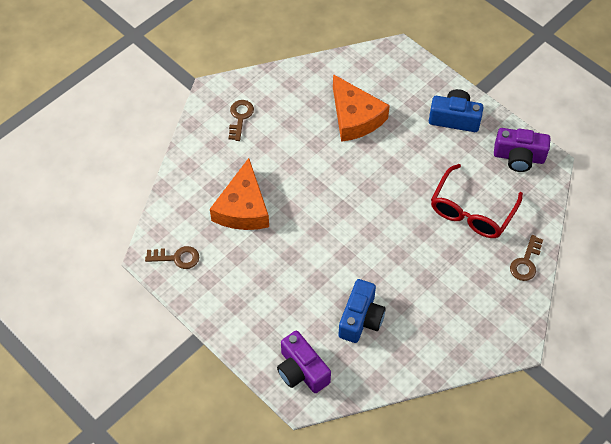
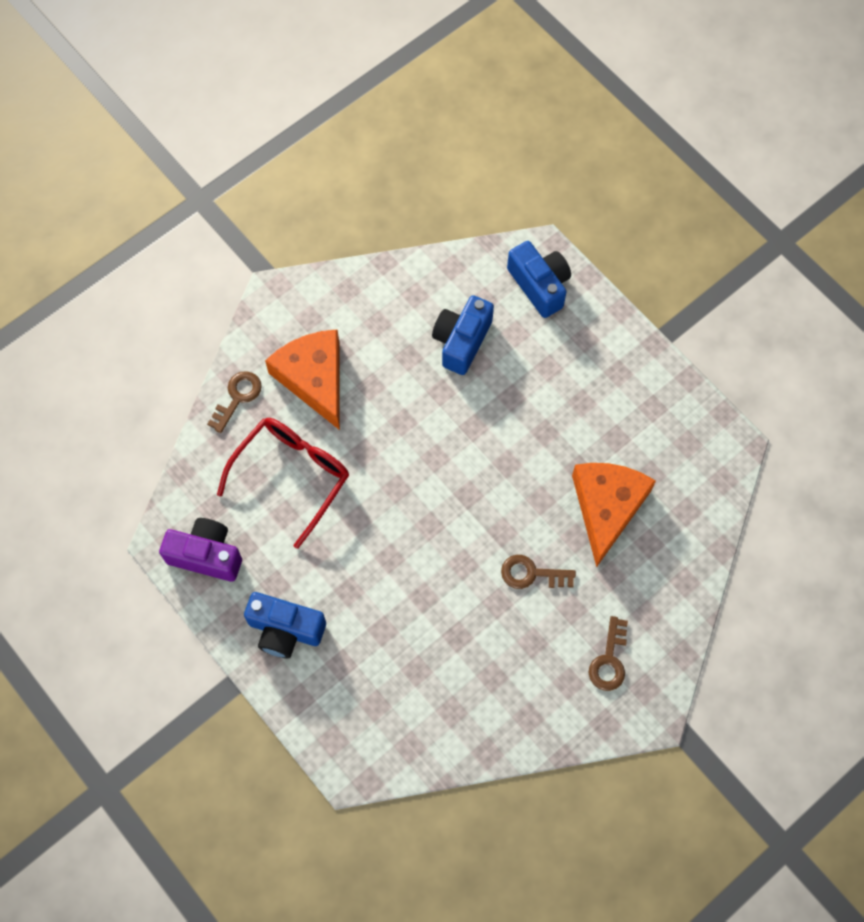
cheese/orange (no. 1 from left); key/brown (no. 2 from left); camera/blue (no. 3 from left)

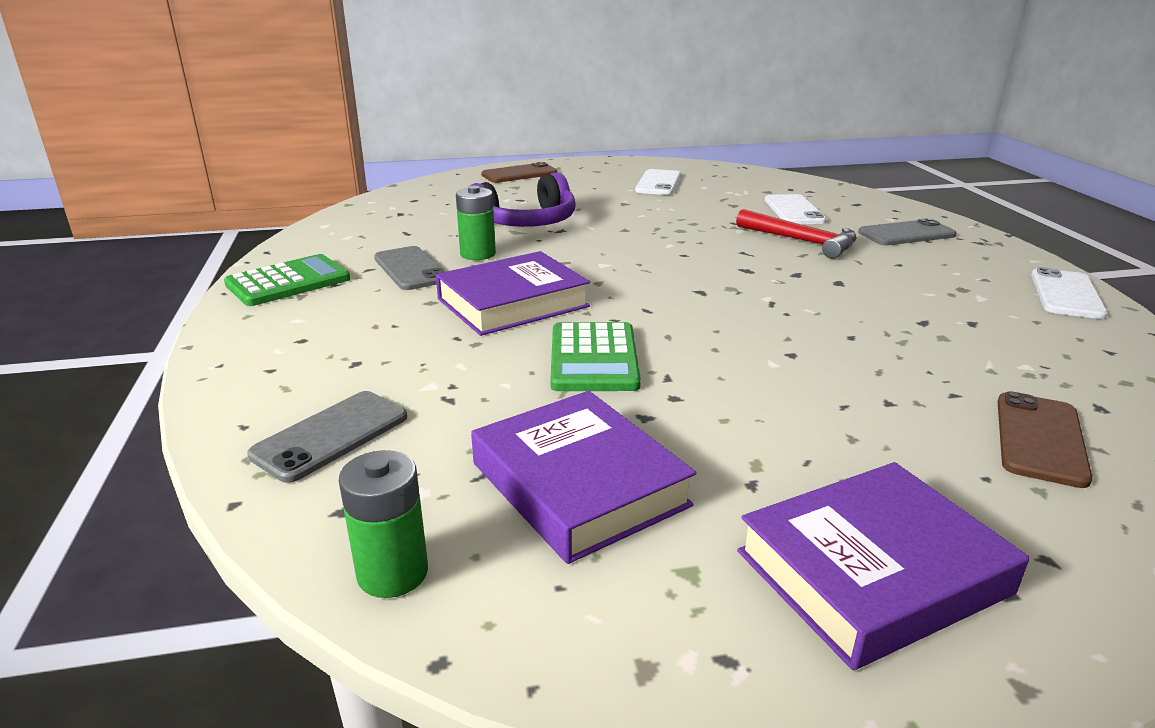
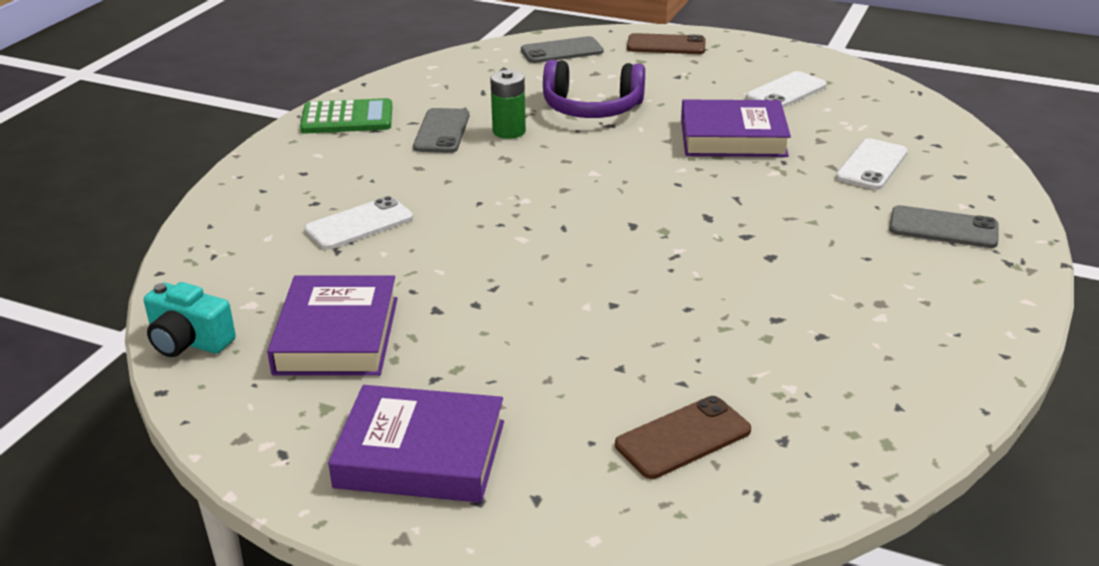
hammer/red; book/purple (no. 3 from left); phone/white (no. 1 from left); calculator/green (no. 2 from left in the first image); phone/grey (no. 2 from left); camera/turquoise

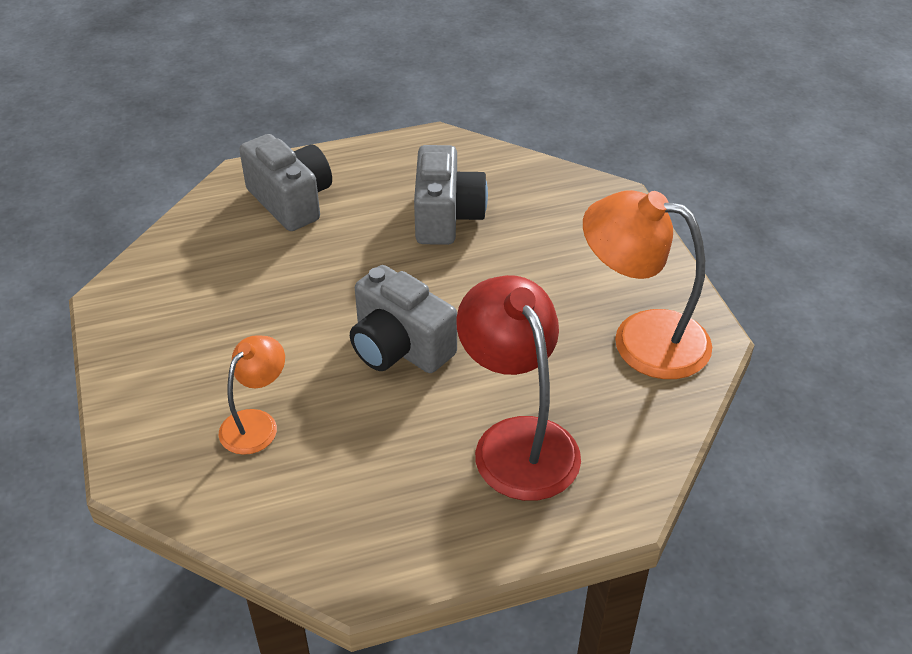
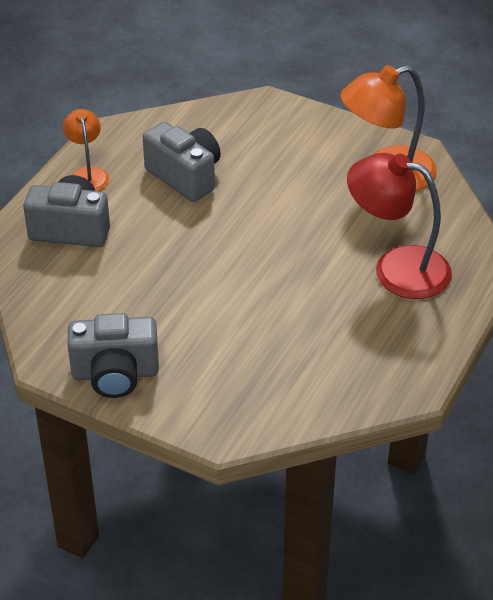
camera/grey (no. 2 from left); lamp/orange (no. 1 from left)

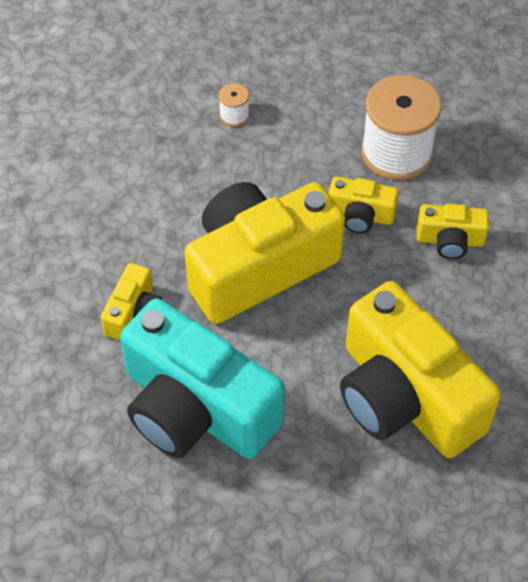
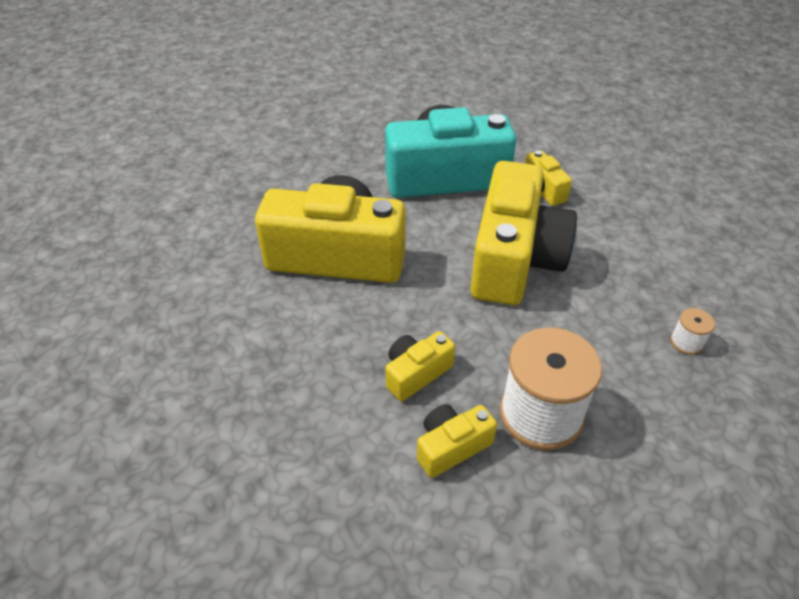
camera/yellow (no. 3 from left)

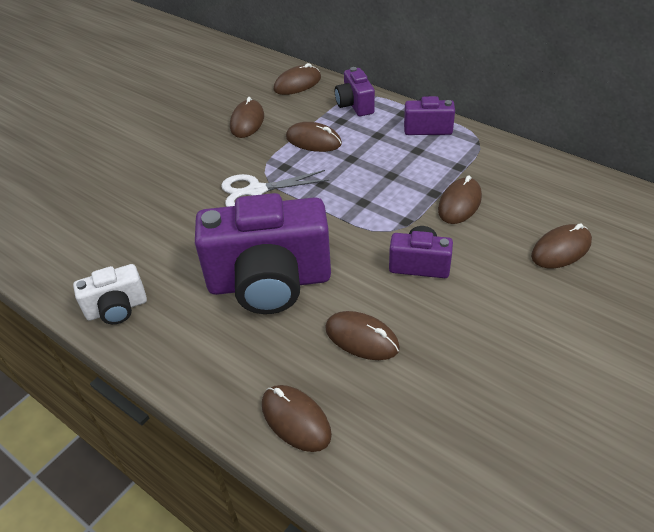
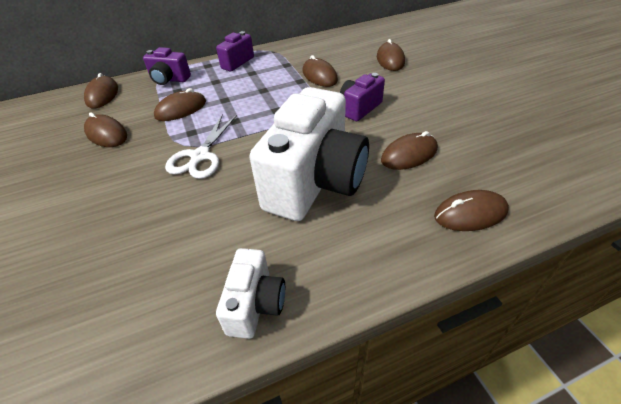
camera/white (no. 2 from left)

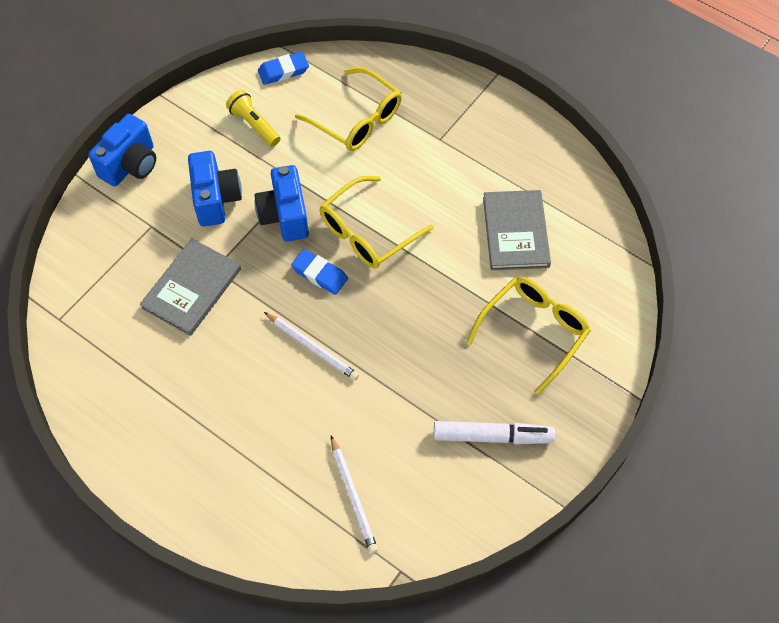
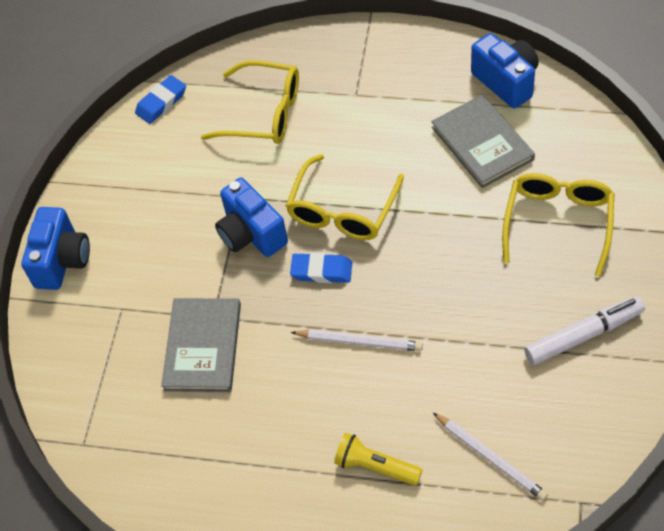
flashlight/yellow; camera/blue (no. 3 from left)

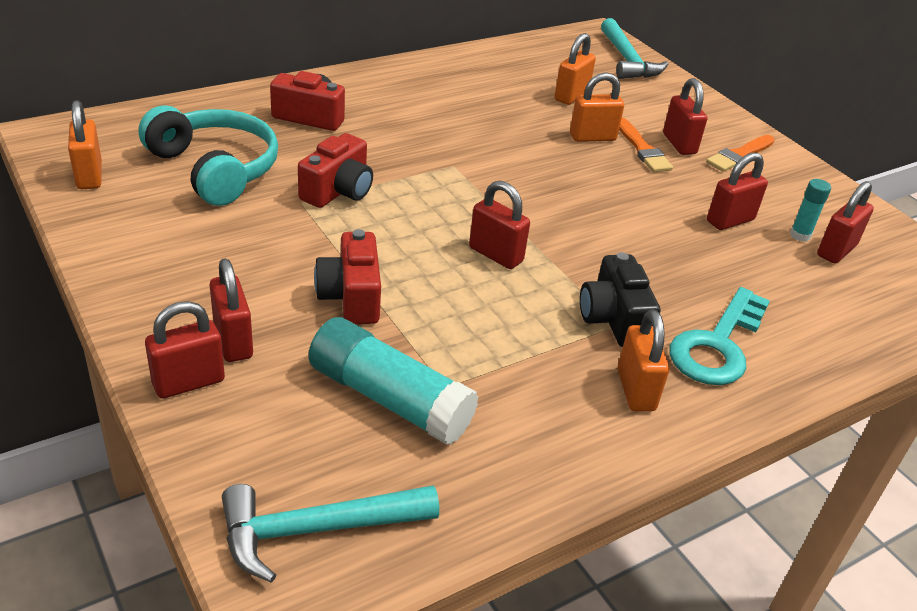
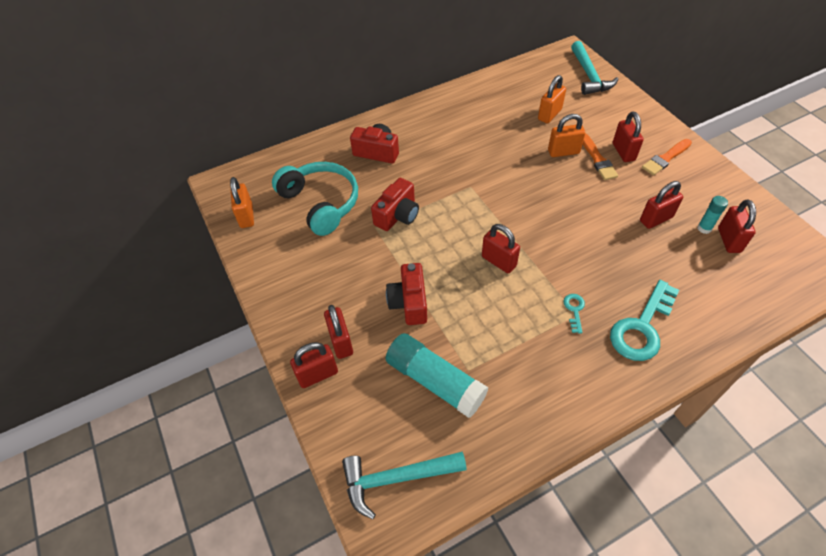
padlock/red (no. 6 from left); key/turquoise (no. 1 from left); padlock/orange (no. 4 from left in the first image)

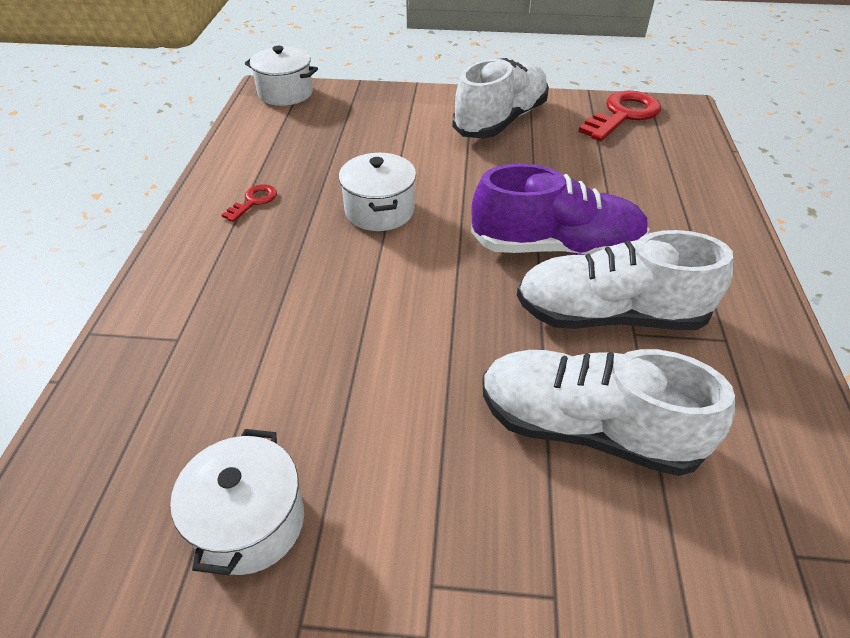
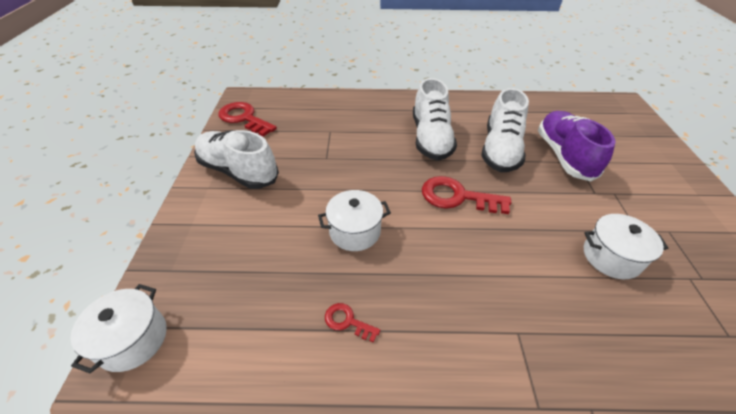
shoe/purple; key/red (no. 3 from left)

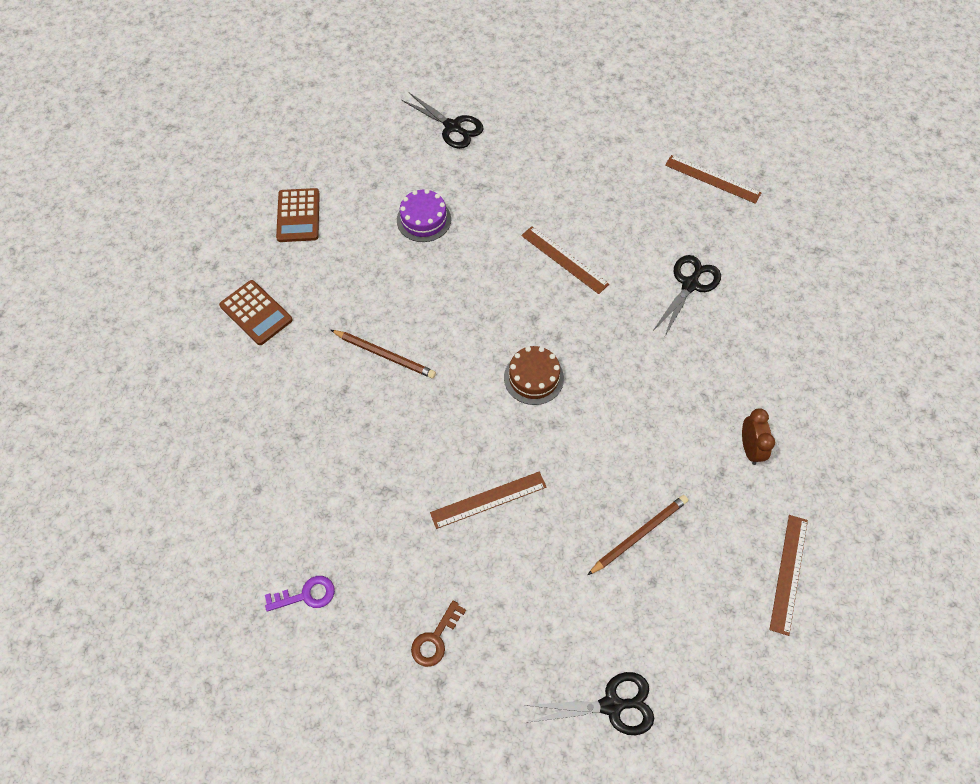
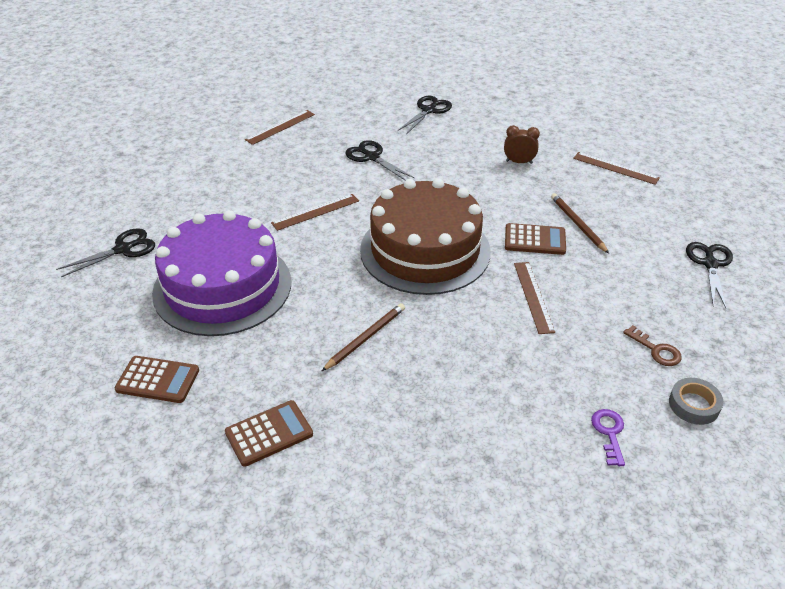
cake/purple; cake/brown; scissors/black (no. 3 from left); calculator/brown (no. 3 from left); tape/grey

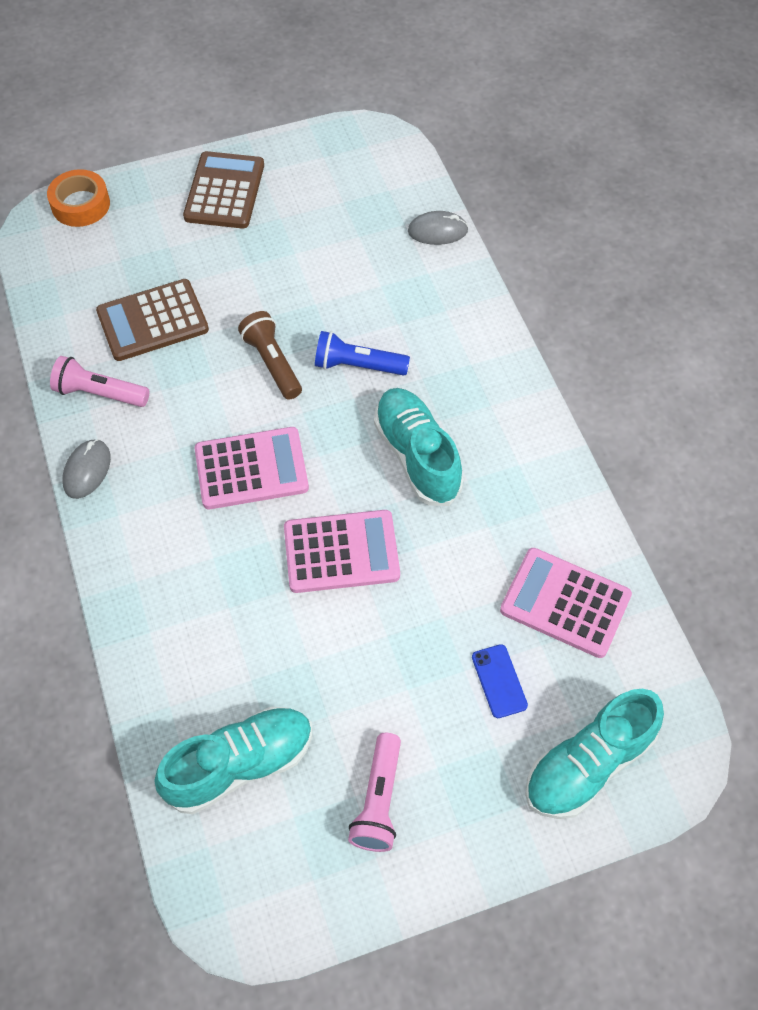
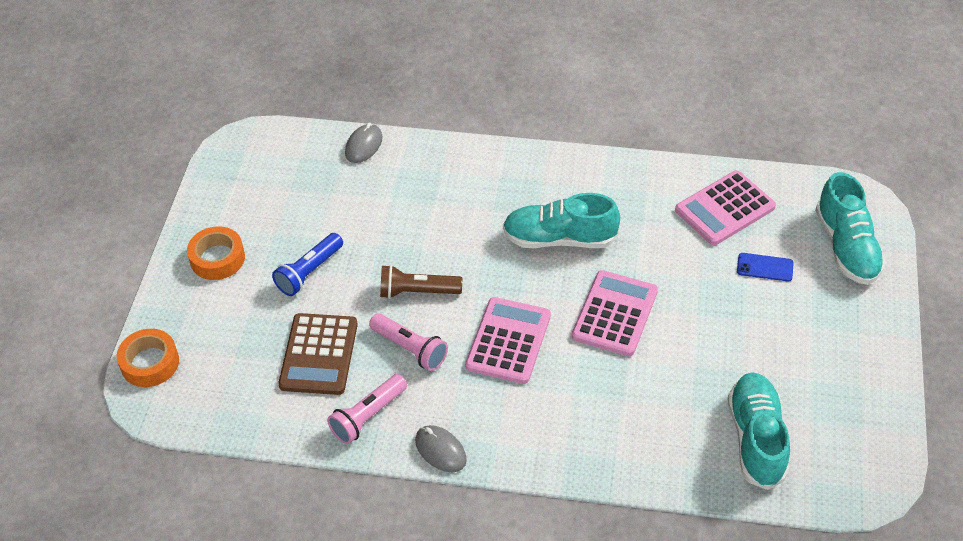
tape/orange (no. 2 from left); flashlight/blue; flashlight/pink (no. 2 from left)

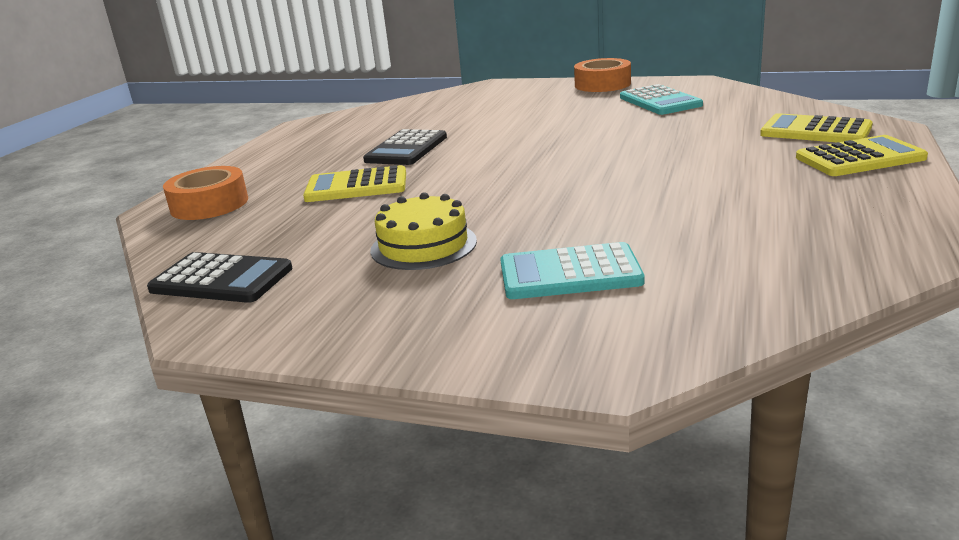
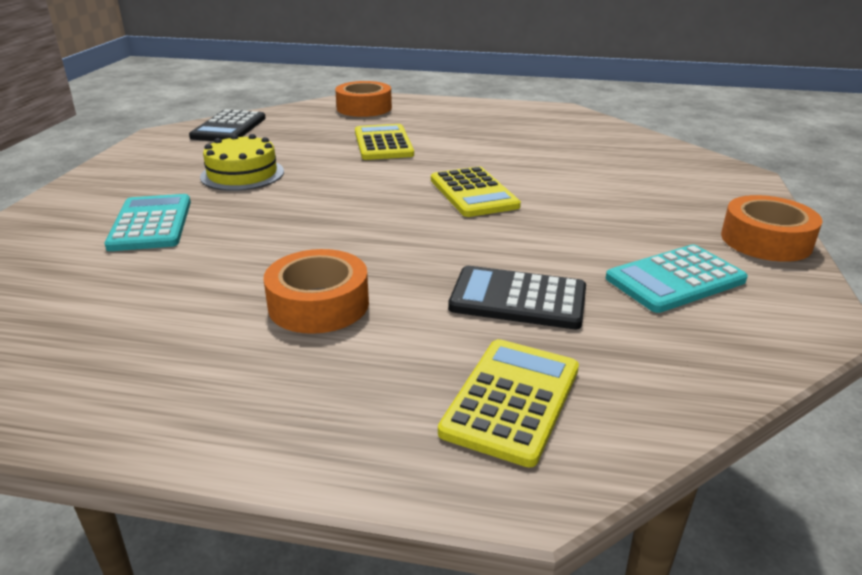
calculator/black (no. 2 from left); calculator/yellow (no. 2 from left); tape/orange (no. 1 from left)

